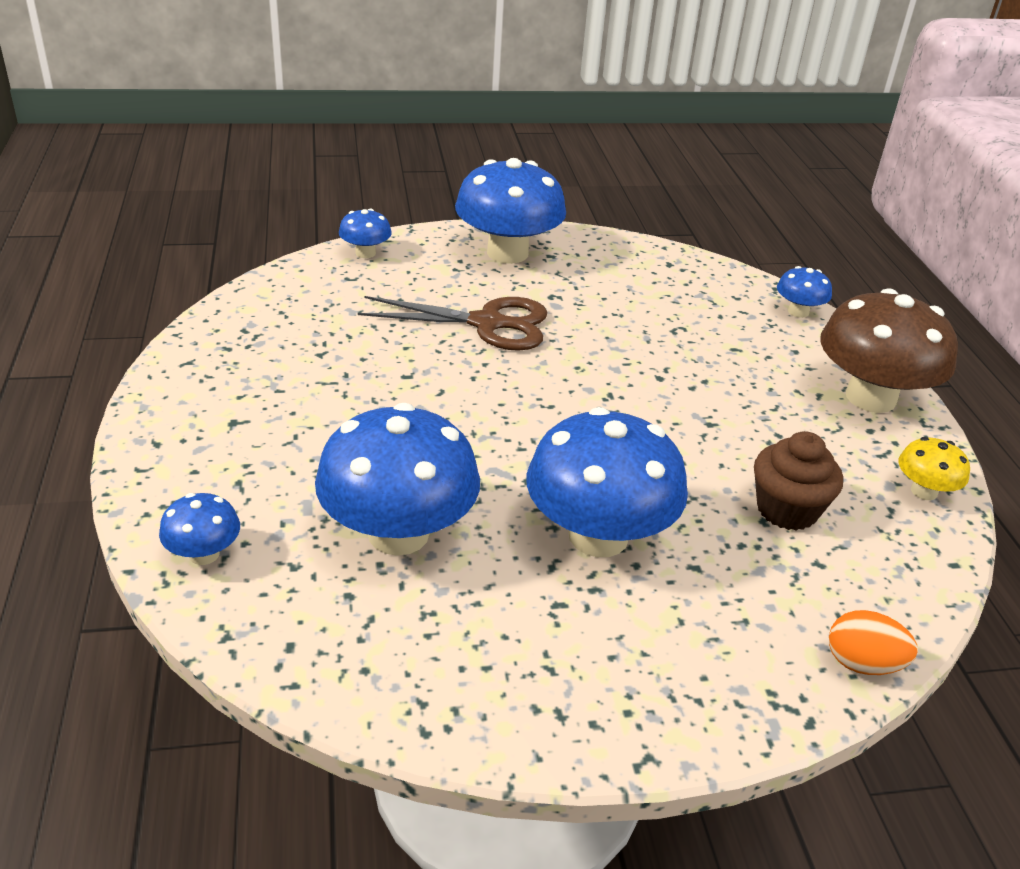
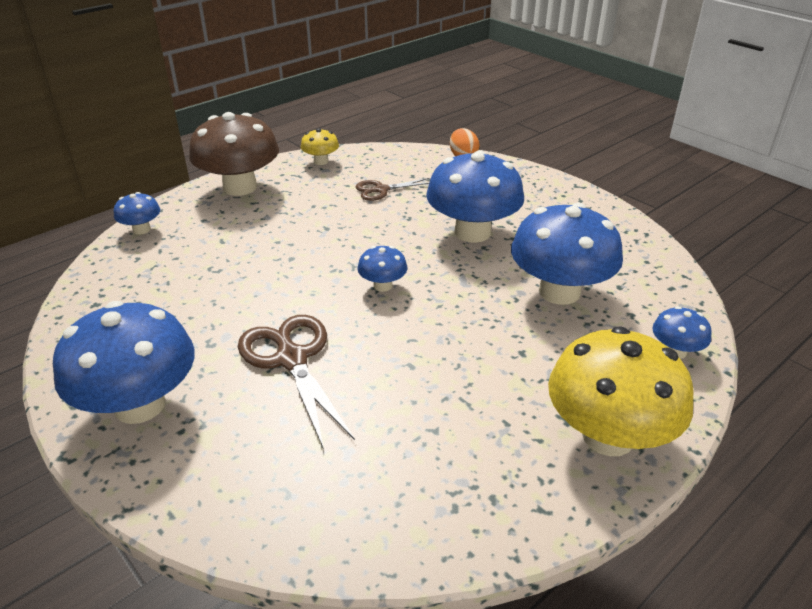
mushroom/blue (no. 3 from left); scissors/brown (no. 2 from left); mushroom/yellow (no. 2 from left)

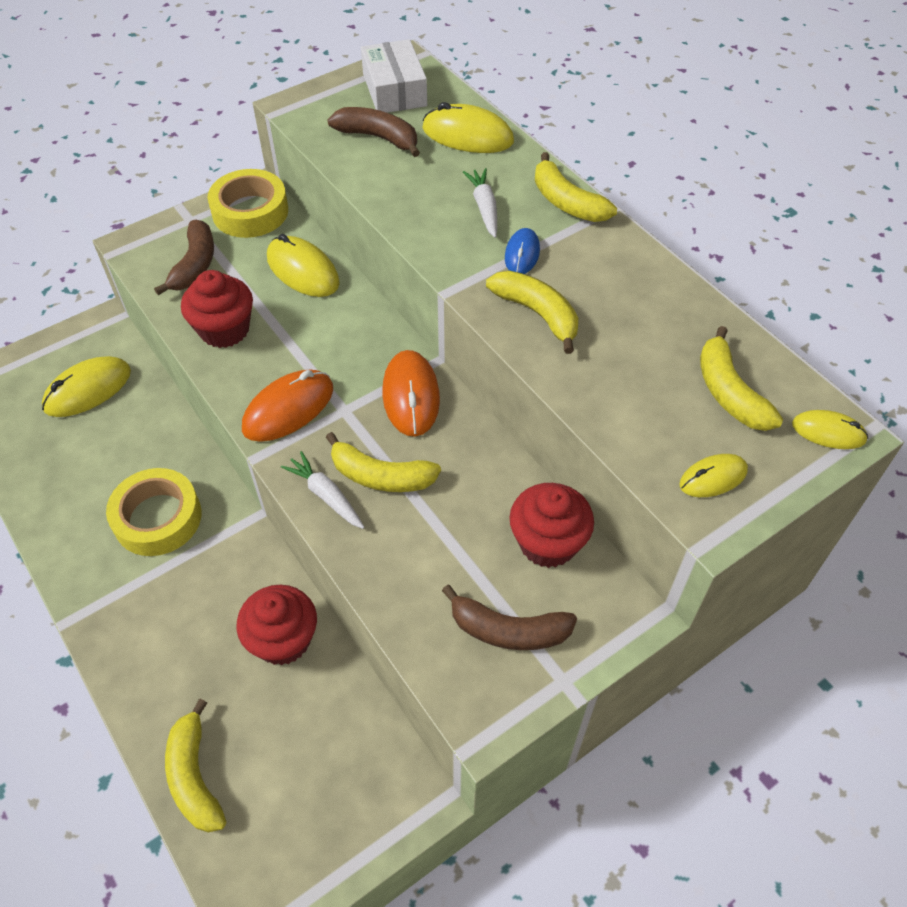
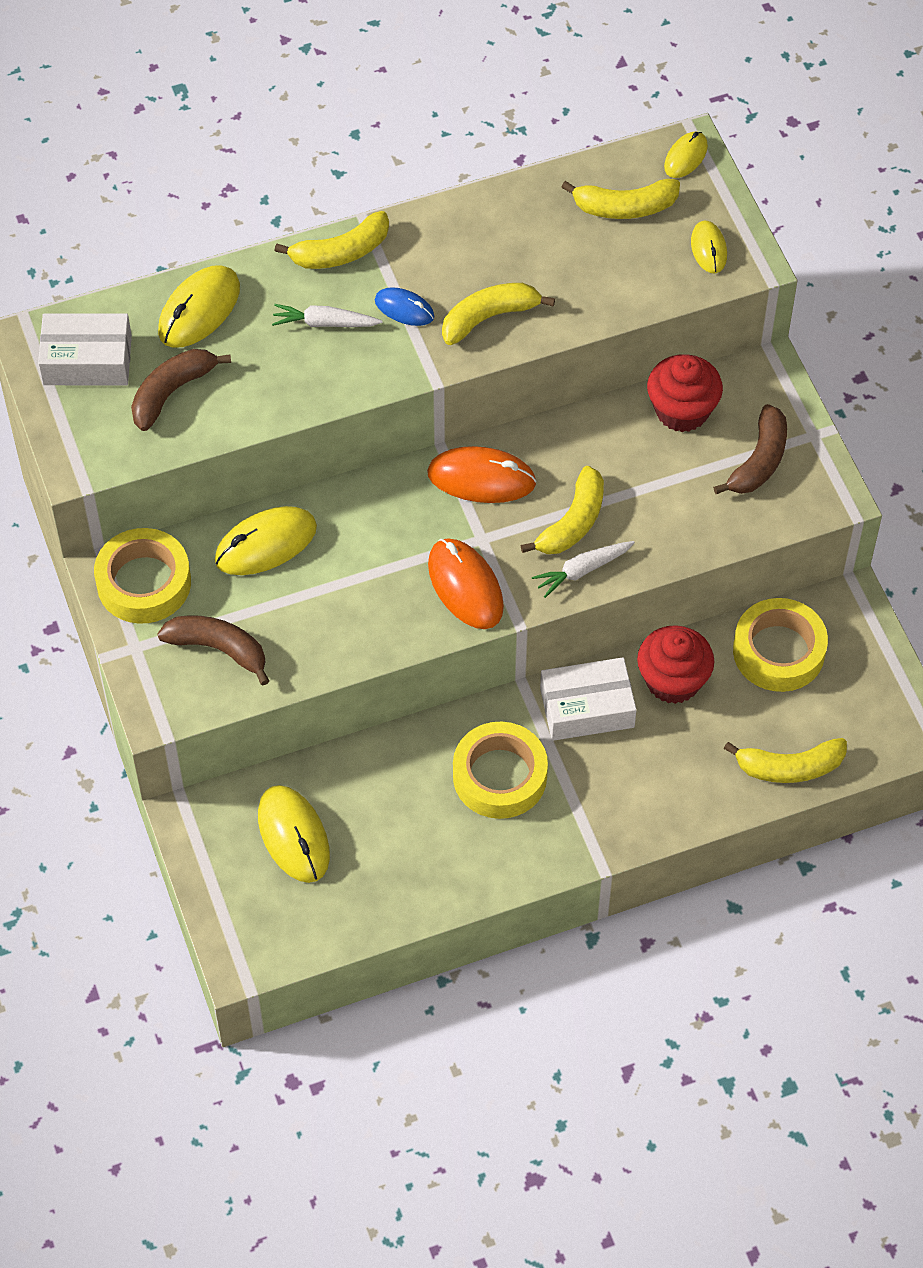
cupcake/red (no. 1 from left in the first image); tape/yellow (no. 3 from left); box/white (no. 2 from left)

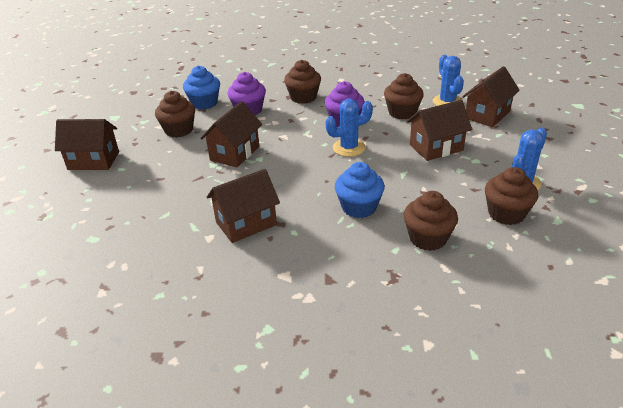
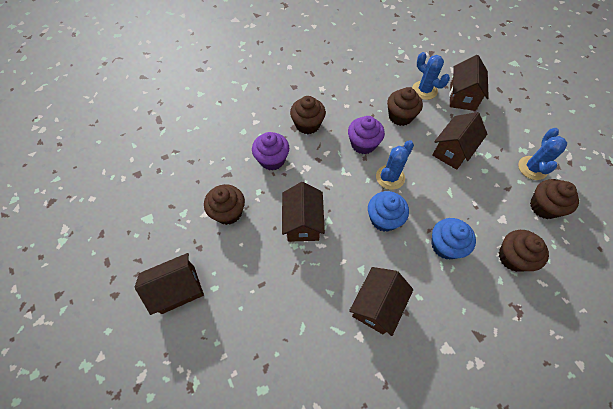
cupcake/blue (no. 1 from left)

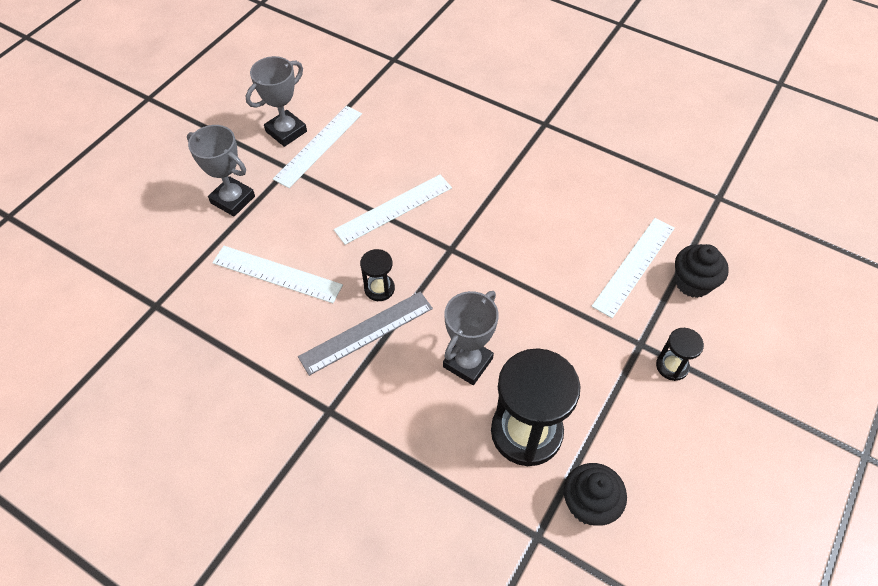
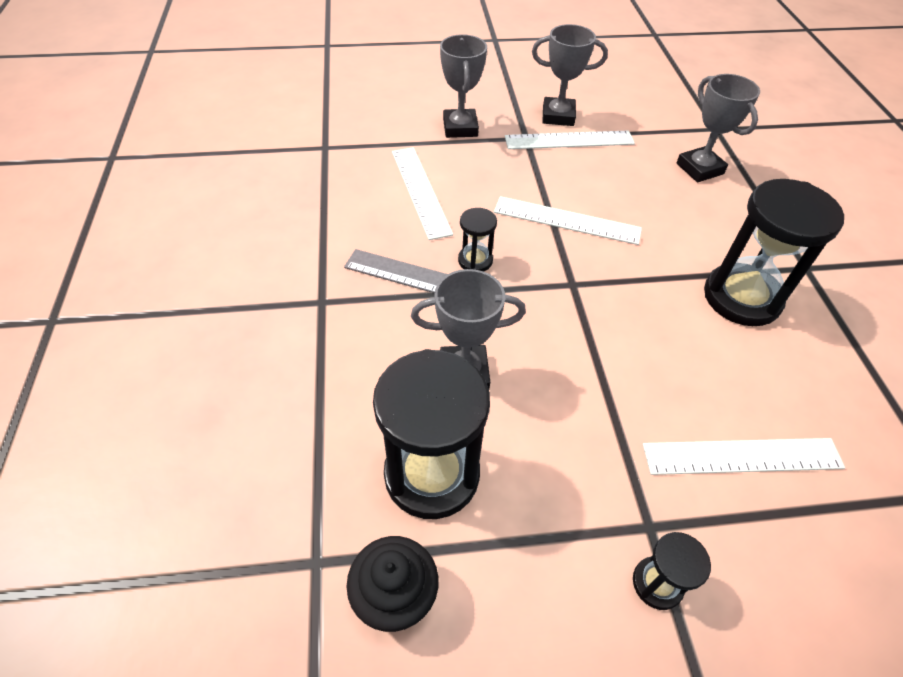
cupcake/black (no. 2 from left in the first image); trophy/grey (no. 4 from left); hourglass/black (no. 4 from left)

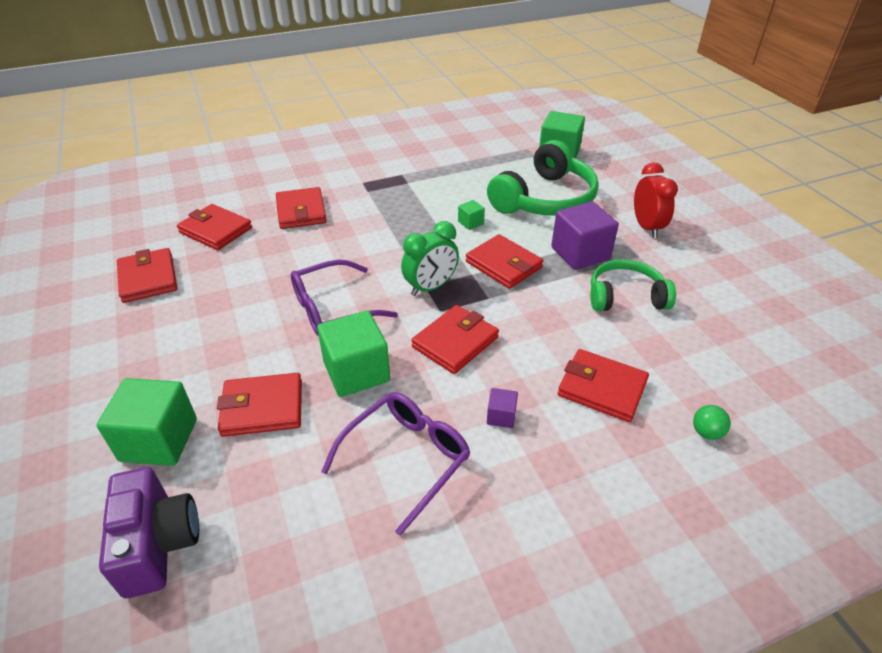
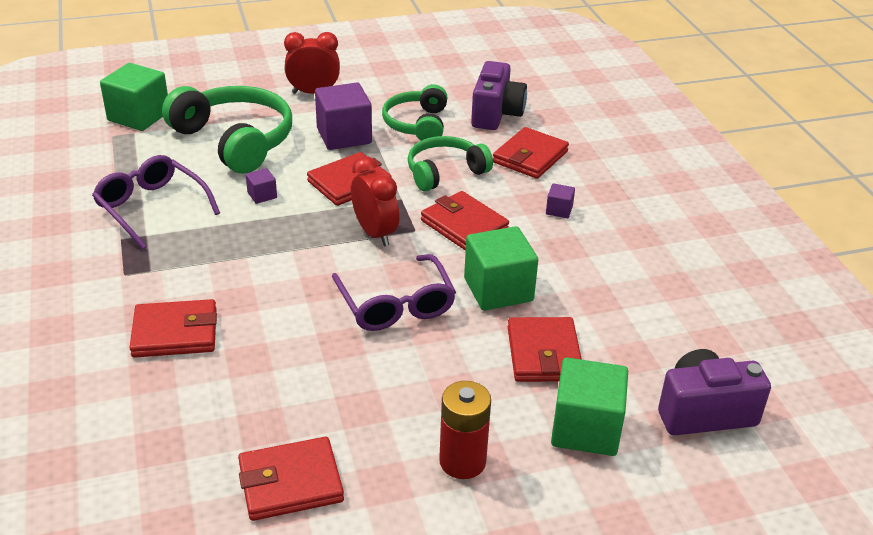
cube/purple (no. 1 from left); wallet/red (no. 2 from left in the first image); clock/red (no. 2 from left); glasses/purple (no. 1 from left); ball/green; camera/purple (no. 1 from left); headphones/green (no. 3 from left); battery/red

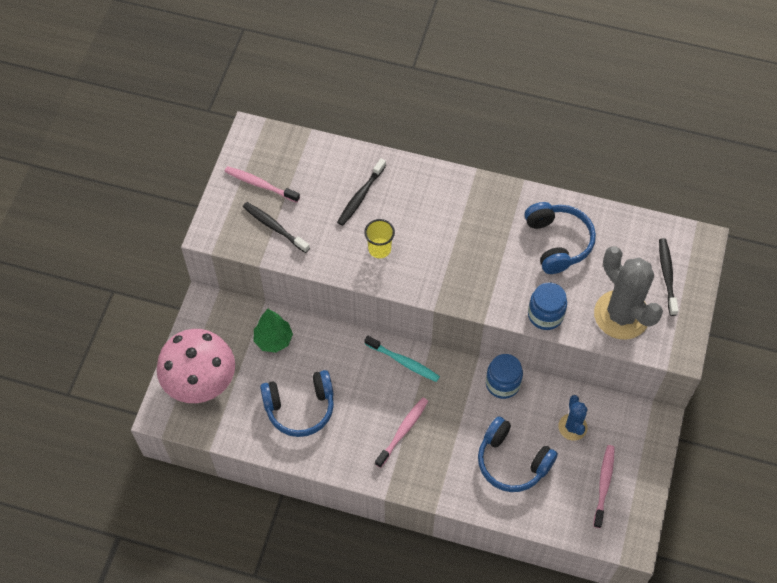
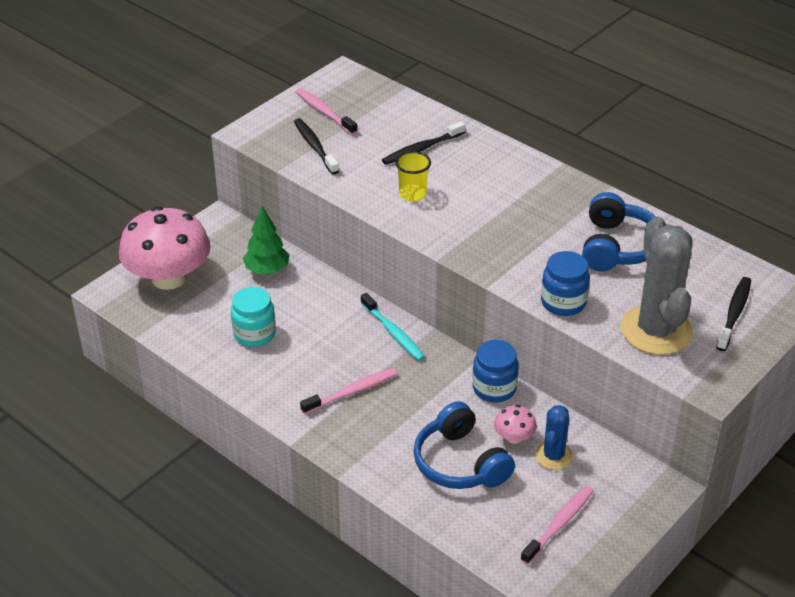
jar/turquoise; mushroom/pink (no. 2 from left)

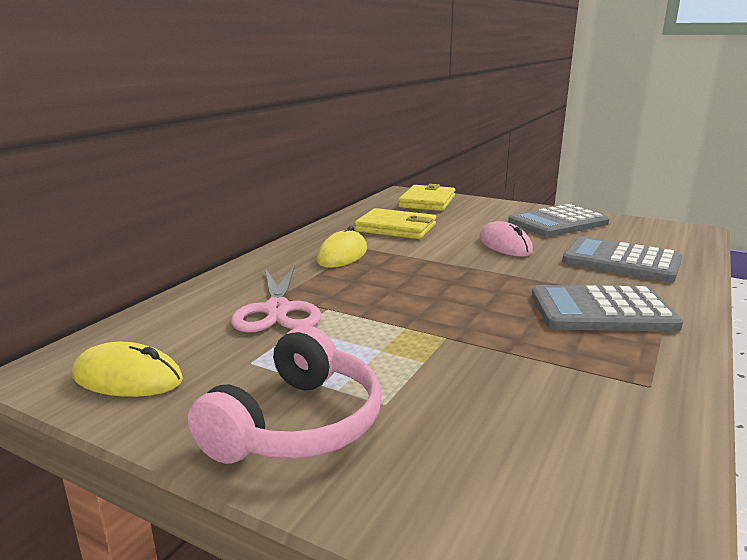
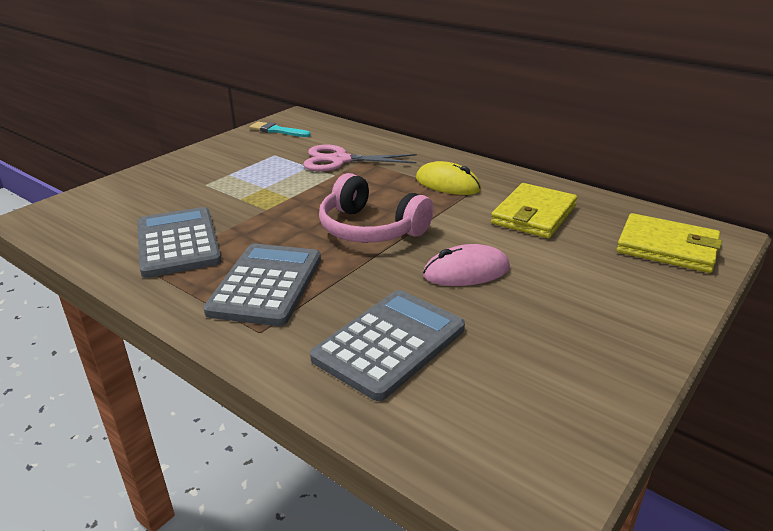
calculator/grey (no. 1 from left); headphones/pink; brush/turquoise

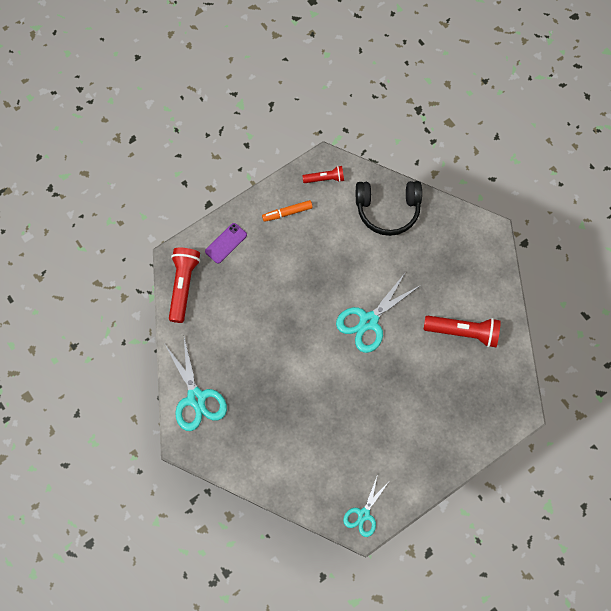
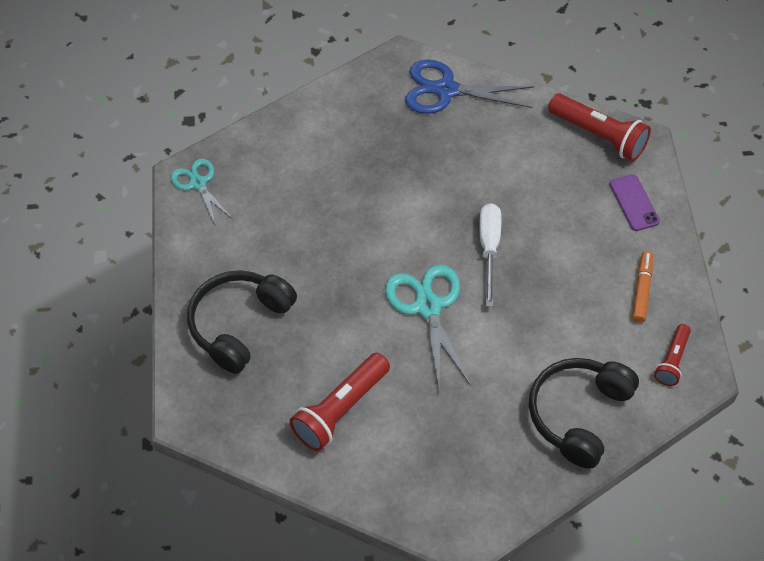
scissors/blue; screwdriver/white; headphones/black (no. 1 from left)

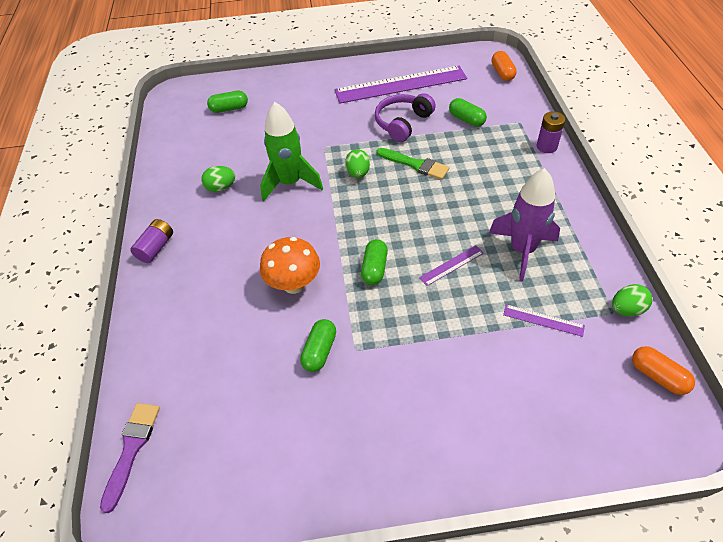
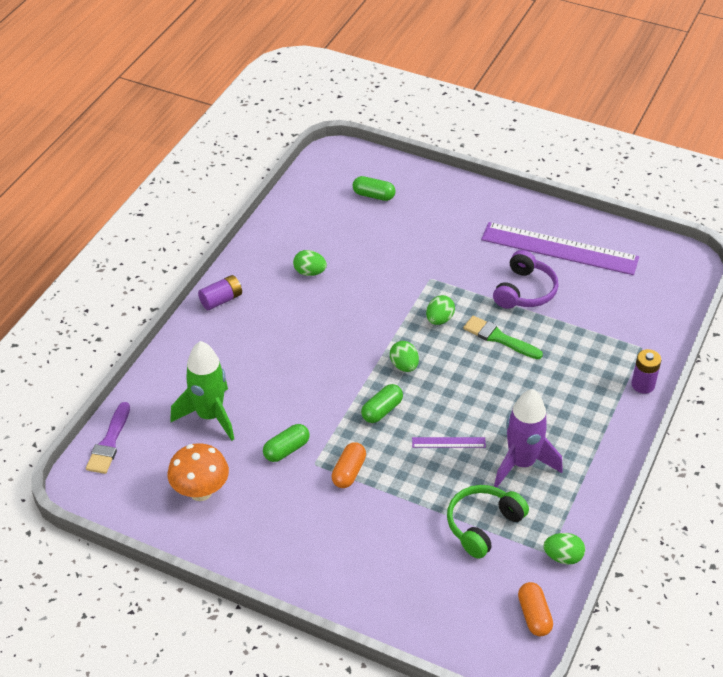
capsule/orange (no. 1 from left); headphones/purple; capsule/green (no. 4 from left in the first image); rocket/green; brush/green; mushroom/orange; headphones/green; brush/purple; egg/green (no. 2 from left)

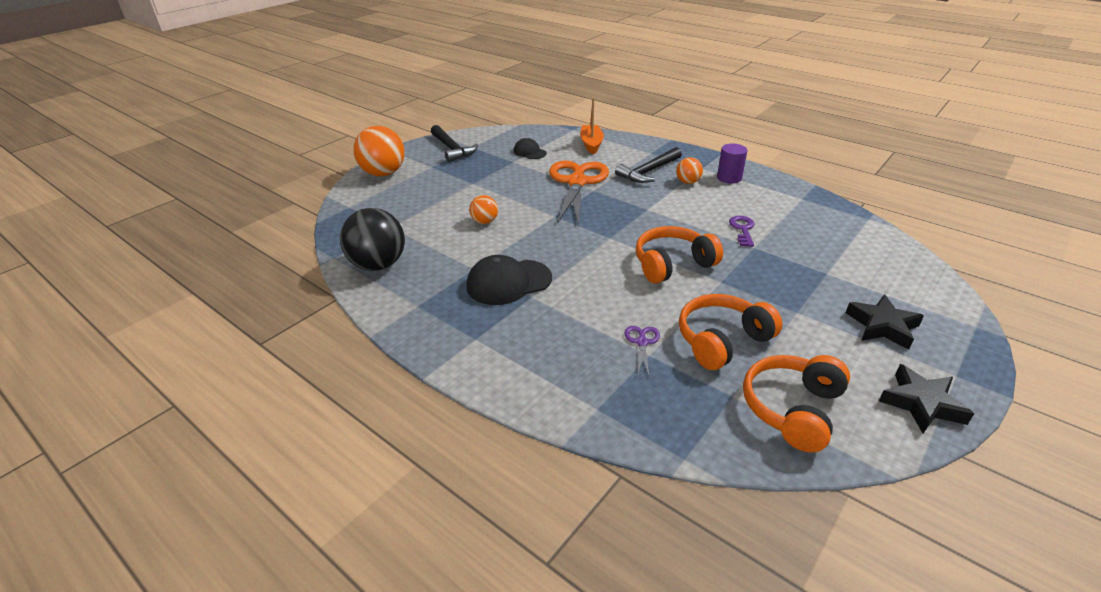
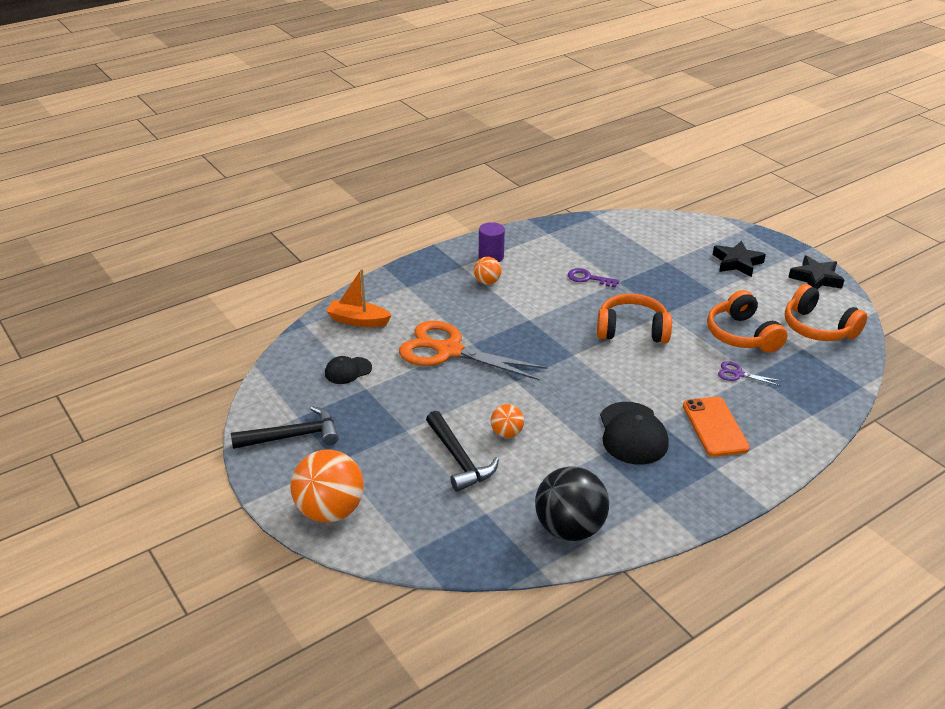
hammer/black (no. 2 from left); headphones/orange (no. 1 from left); phone/orange

